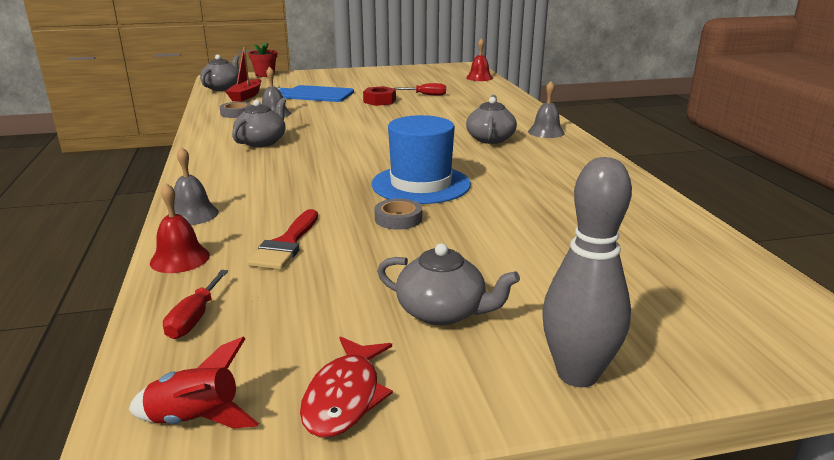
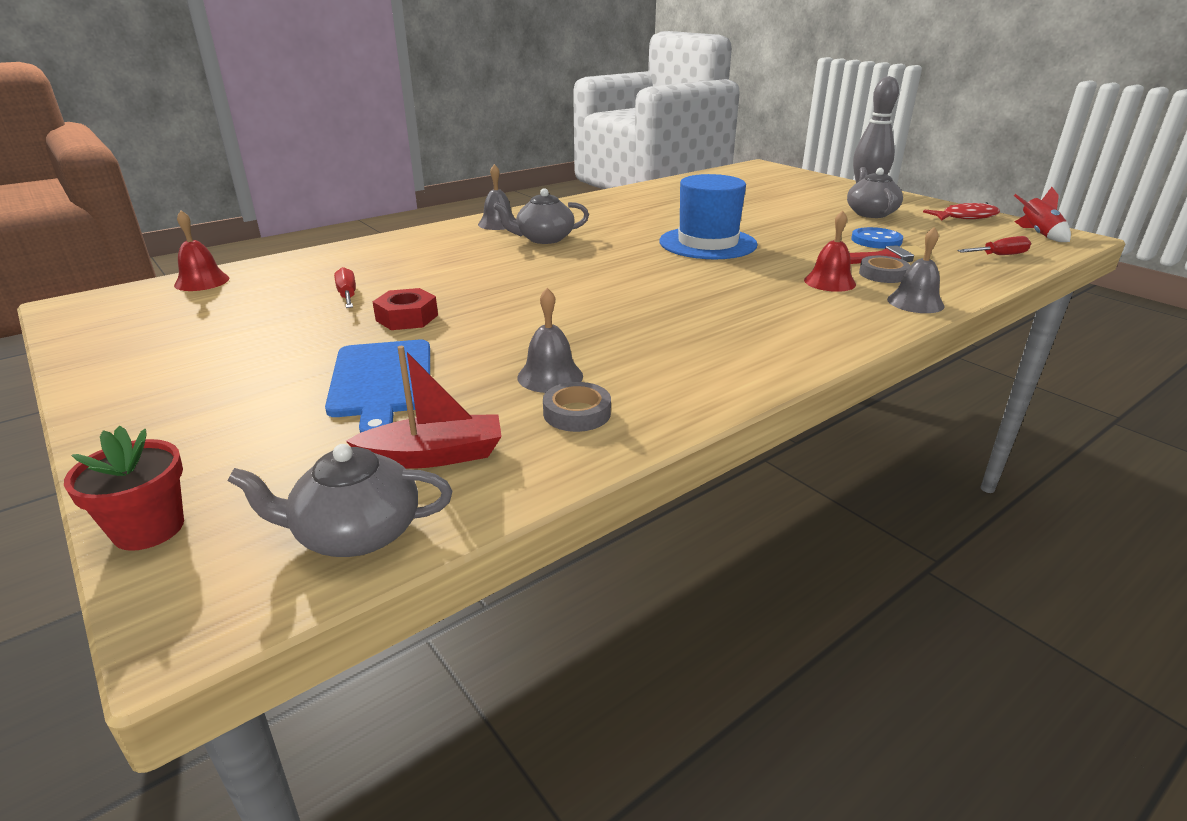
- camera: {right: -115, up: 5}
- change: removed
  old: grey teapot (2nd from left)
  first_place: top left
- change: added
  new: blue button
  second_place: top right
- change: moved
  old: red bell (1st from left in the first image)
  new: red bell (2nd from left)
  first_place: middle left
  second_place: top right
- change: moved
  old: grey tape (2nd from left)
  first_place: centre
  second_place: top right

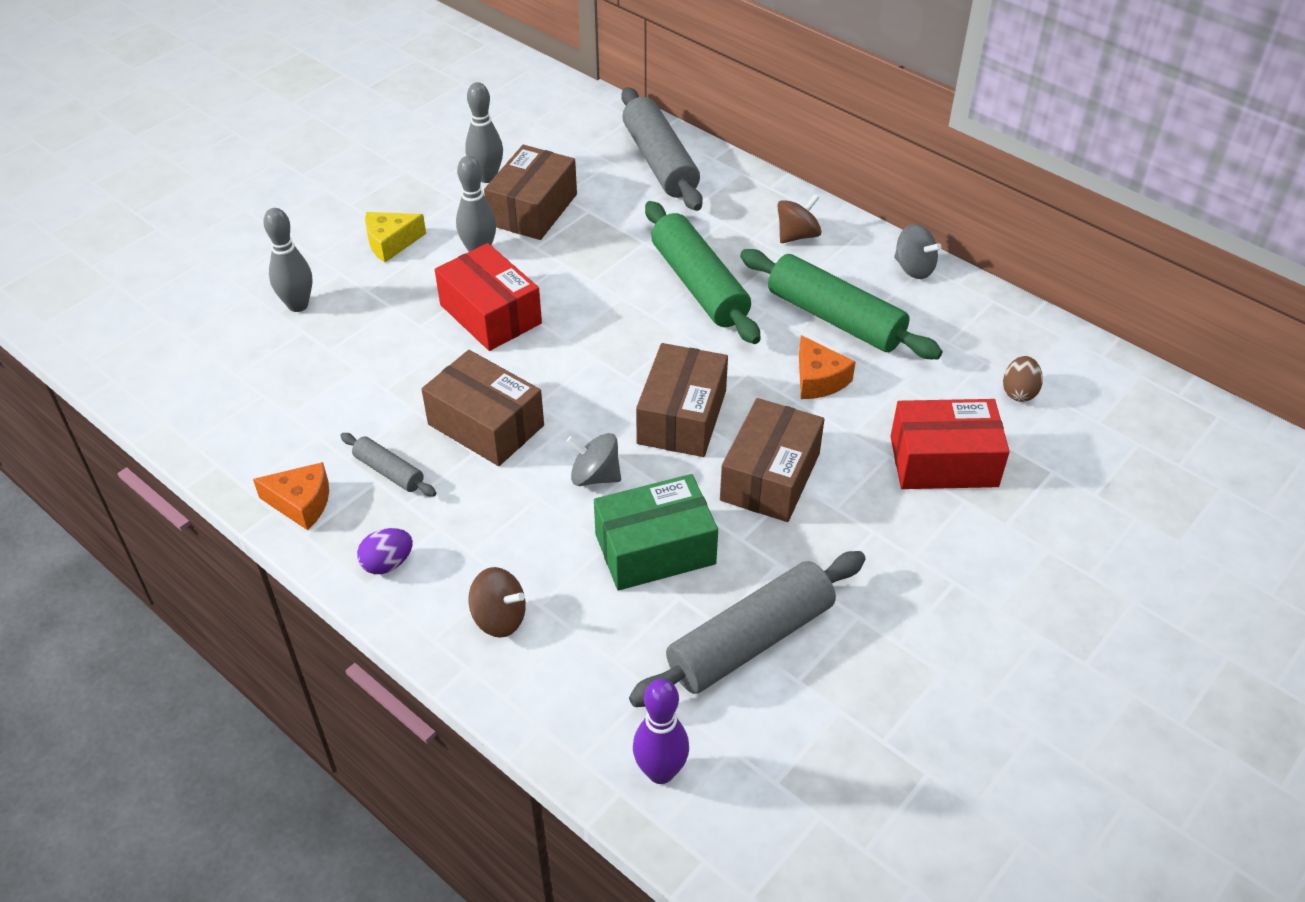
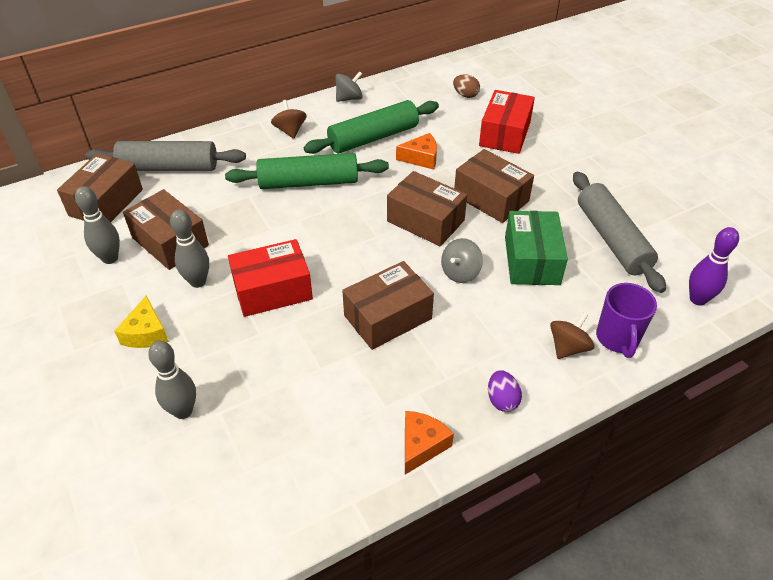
- camera: {right: -70, up: 0}
- change: removed
  old: grey rolling pin (1st from left)
  first_place: middle left
- change: added
  new: brown box (1st from left)
  second_place: top left
- change: added
  new: purple mug
  second_place: middle right

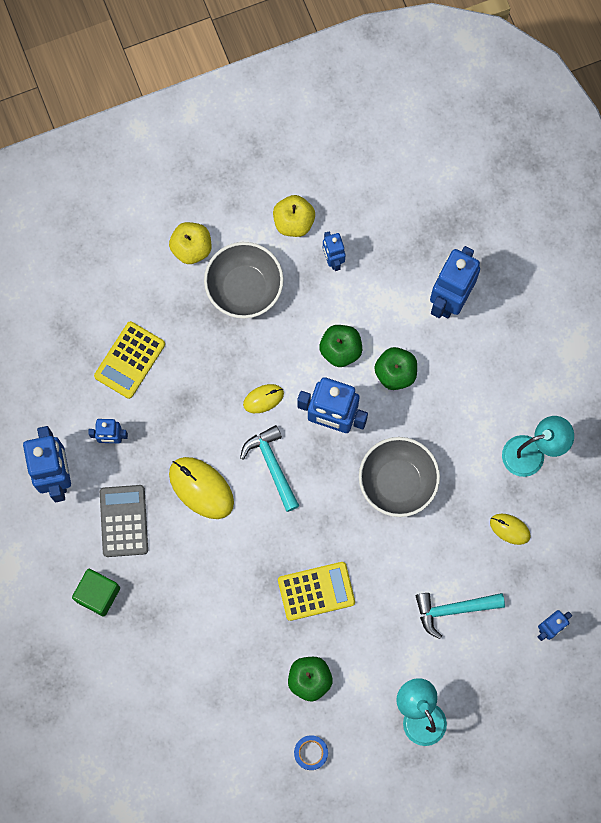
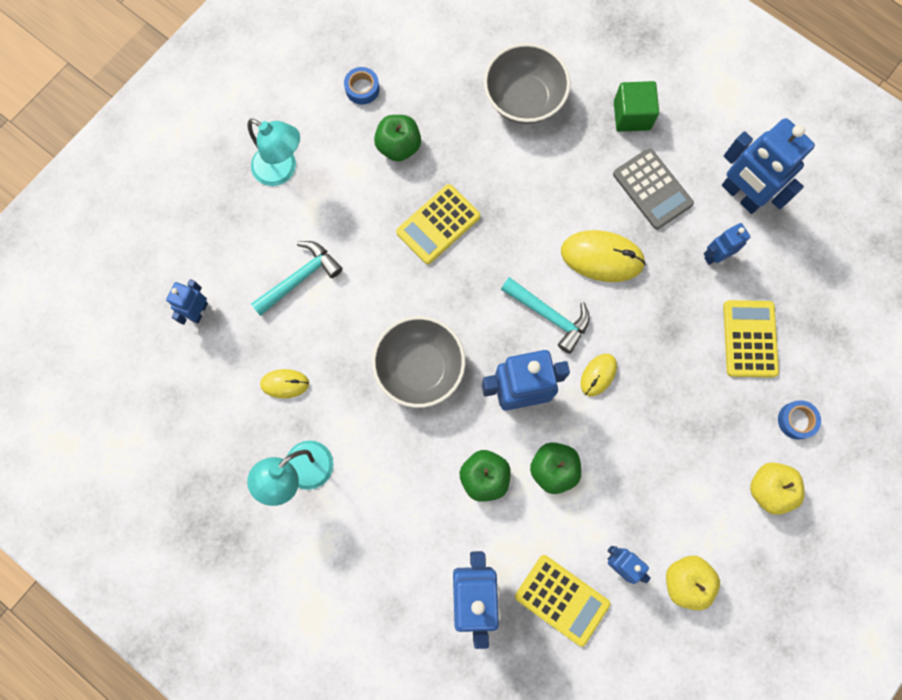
- camera: {right: 150, up: 0}
- change: added
  new: yellow calculator (2nd from left)
  second_place: bottom centre
- change: added
  new: blue tape (2nd from left)
  second_place: middle right
- change: moved
  old: grey bowl (1st from left in the first image)
  new: grey bowl (2nd from left)
  first_place: centre
  second_place: top centre

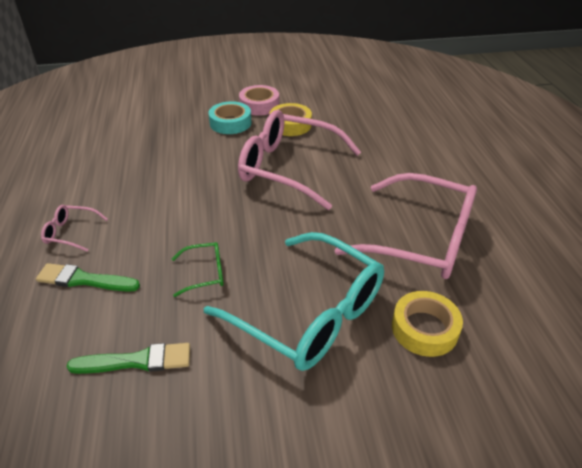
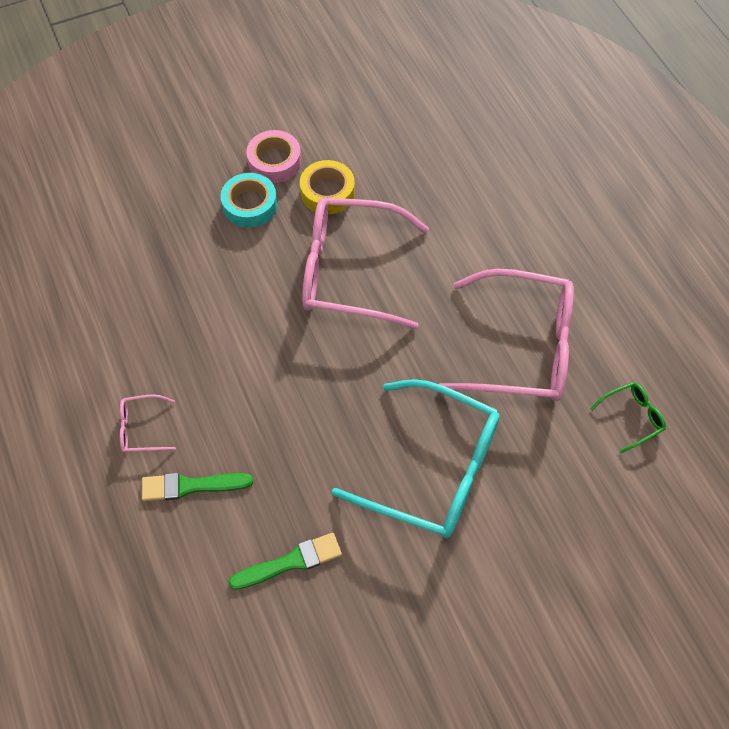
- camera: {right: -15, up: 20}
- change: removed
  old: yellow tape (2nd from left)
  first_place: bottom right
- change: moved
  old: green glasses
  first_place: centre
  second_place: middle right

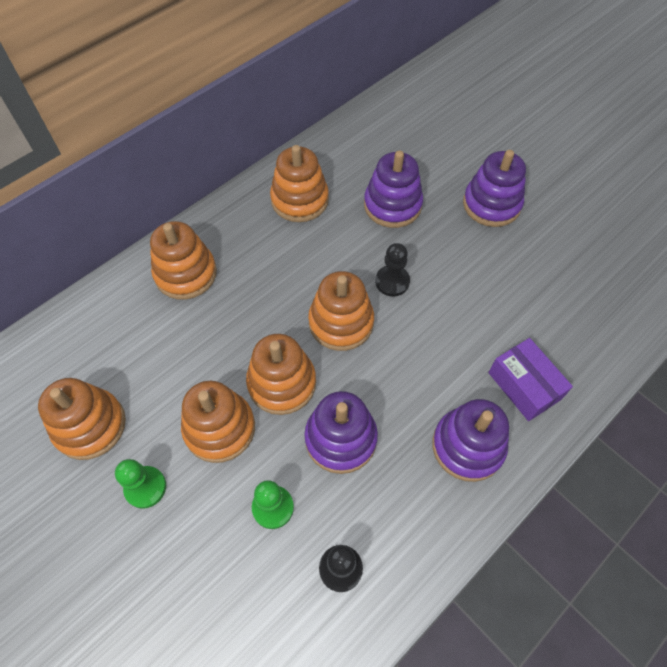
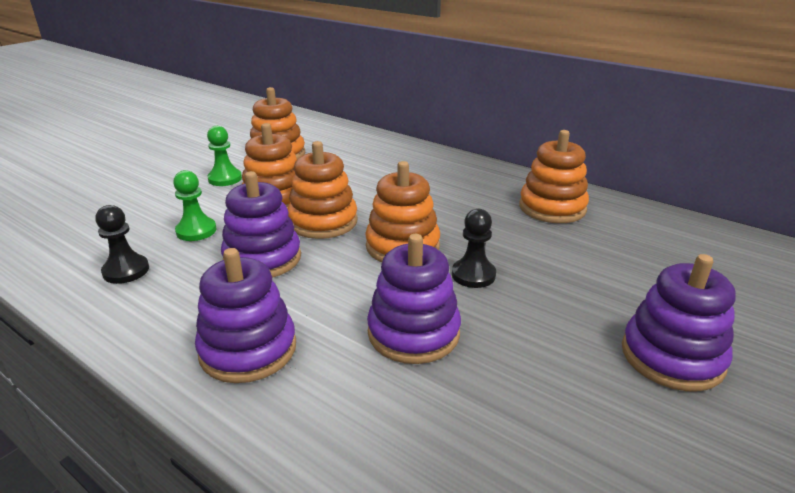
- camera: {right: 80, up: -30}
- change: removed
  old: orange stacking toy (2nd from left)
  first_place: middle left
- change: removed
  old: purple box
  first_place: middle right
- change: moved
  old: purple stacking toy (2nd from left in the first image)
  new: purple stacking toy (3rd from left)
  first_place: top centre
  second_place: centre

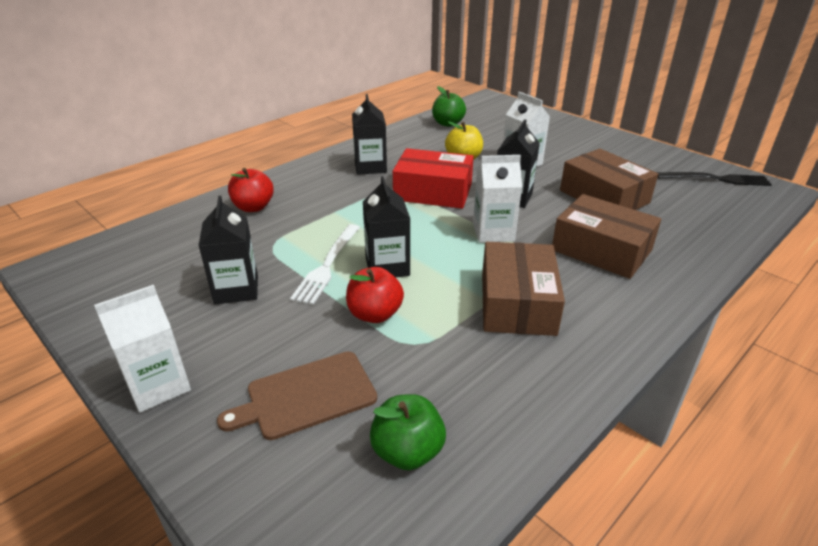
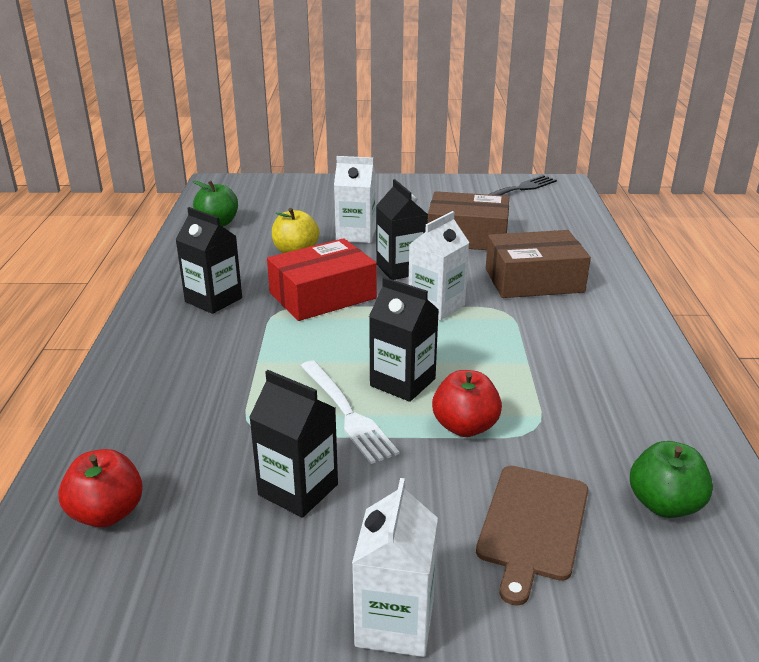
- camera: {right: -45, up: -5}
- change: removed
  old: brown box (1st from left)
  first_place: centre
- change: moved
  old: red apple (1st from left)
  first_place: middle left
  second_place: bottom left

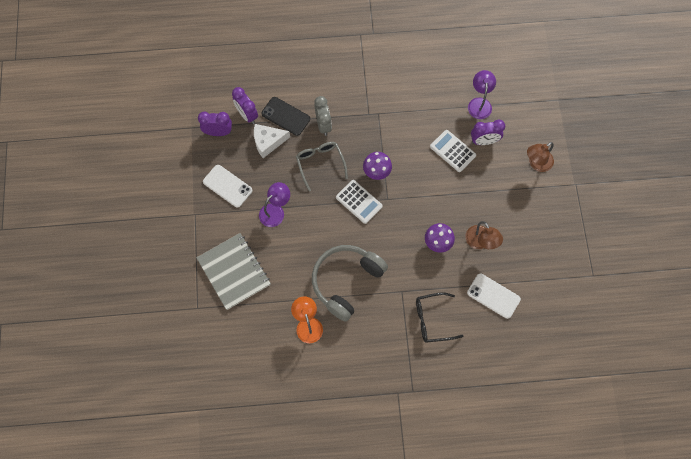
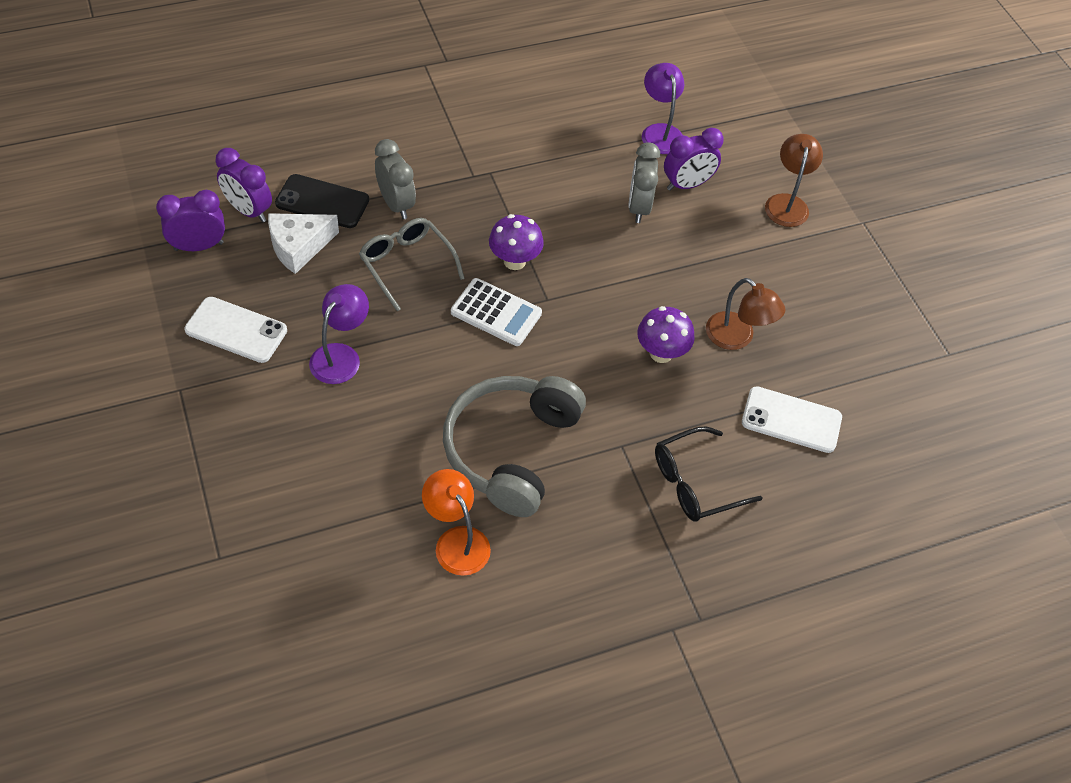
- camera: {right: -20, up: -15}
- change: removed
  old: grey notebook
  first_place: centre
- change: replaced
  old: white calculator (2nd from left)
  new: grey clock (2nd from left)
  first_place: top centre
  second_place: top centre
- change: turned
  old: brown lamp (2nd from left)
  first_place: middle right
  second_place: top right
  degrees: 150

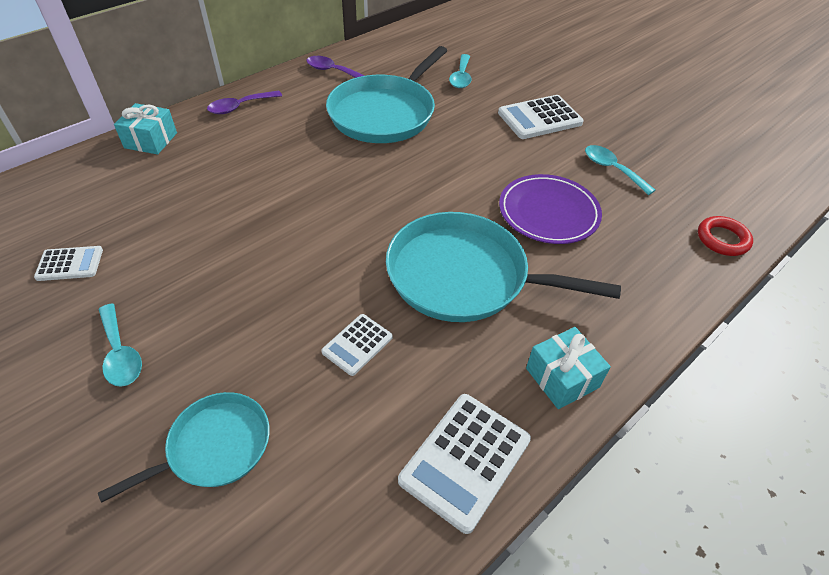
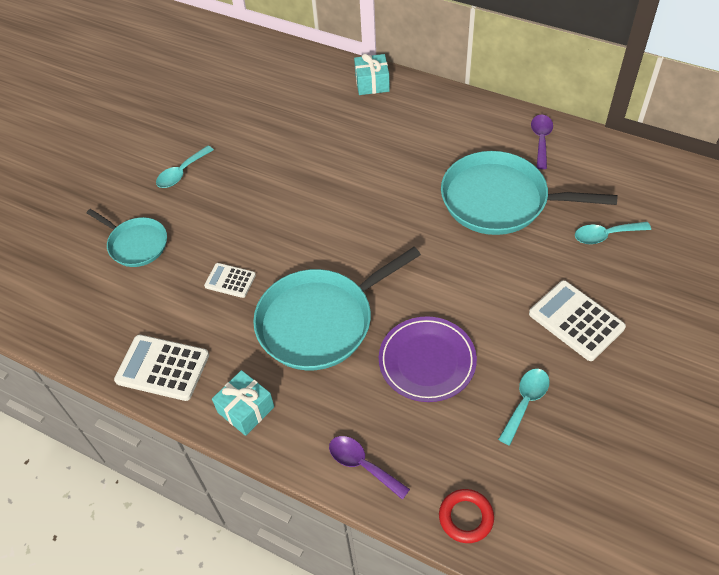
- camera: {right: 75, up: 5}
- change: removed
  old: white calculator (1st from left)
  first_place: middle left
- change: moved
  old: purple spoon (1st from left)
  first_place: top left
  second_place: bottom centre
- change: turned
  old: turquoise pan (3rd from left in the first image)
  first_place: centre
  second_place: centre
  degrees: -120

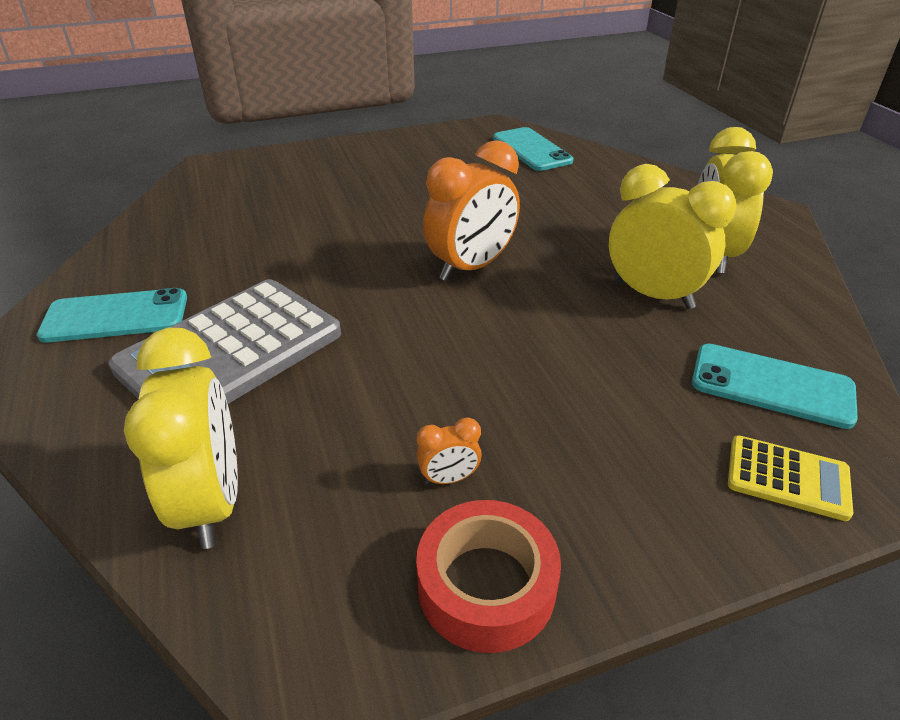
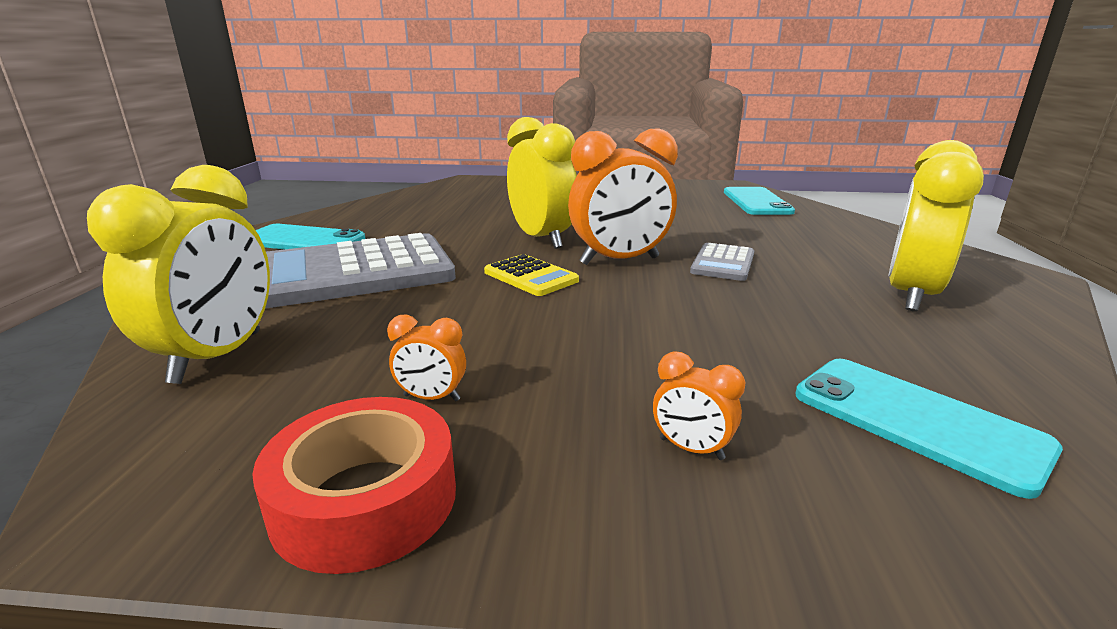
- camera: {right: 25, up: -15}
- change: added
  new: orange clock (3rd from left)
  second_place: centre
- change: added
  new: grey calculator (2nd from left)
  second_place: centre
- change: moved
  old: yellow clock (2nd from left)
  first_place: top right
  second_place: top centre
- change: moved
  old: yellow calculator
  first_place: middle right
  second_place: centre

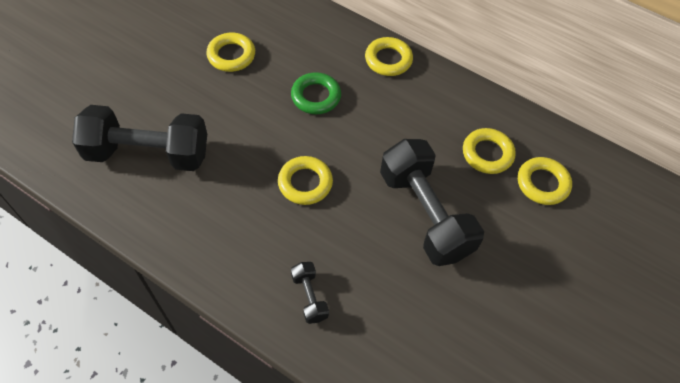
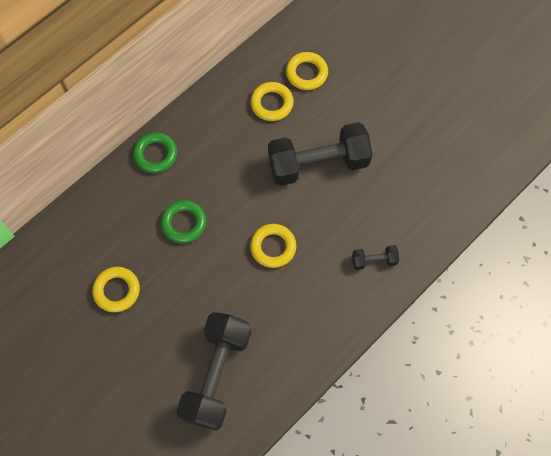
- camera: {right: -75, up: 10}
- change: recoloured
  old: yellow ring (3rd from left)
  new: green ring (1st from left)
  first_place: top centre
  second_place: middle left

